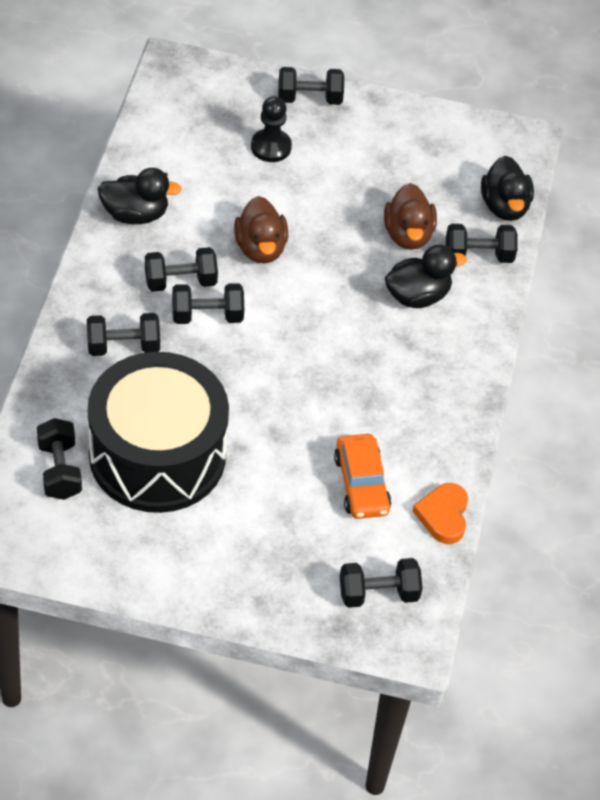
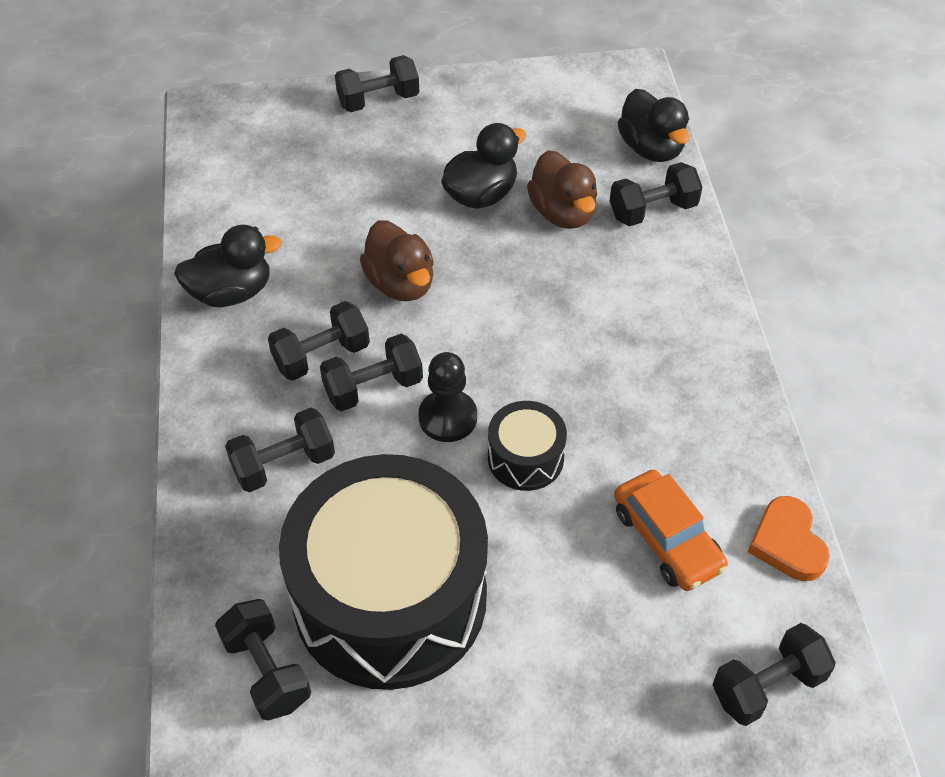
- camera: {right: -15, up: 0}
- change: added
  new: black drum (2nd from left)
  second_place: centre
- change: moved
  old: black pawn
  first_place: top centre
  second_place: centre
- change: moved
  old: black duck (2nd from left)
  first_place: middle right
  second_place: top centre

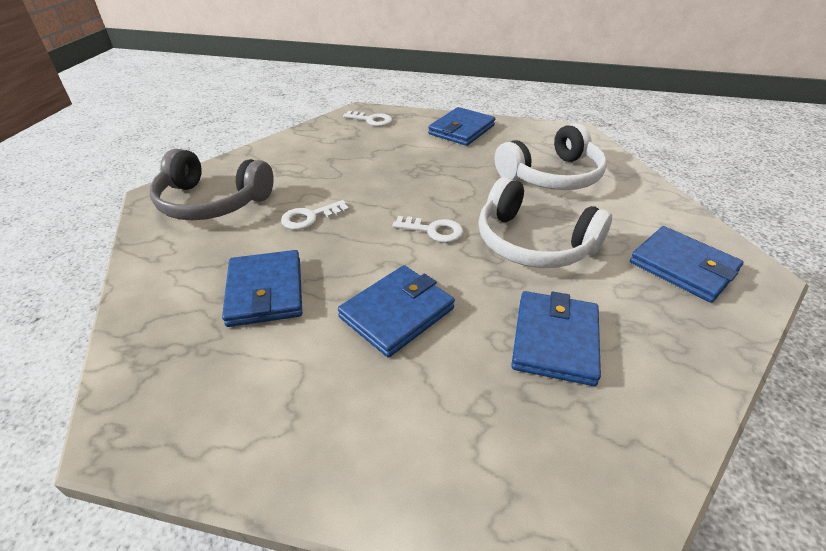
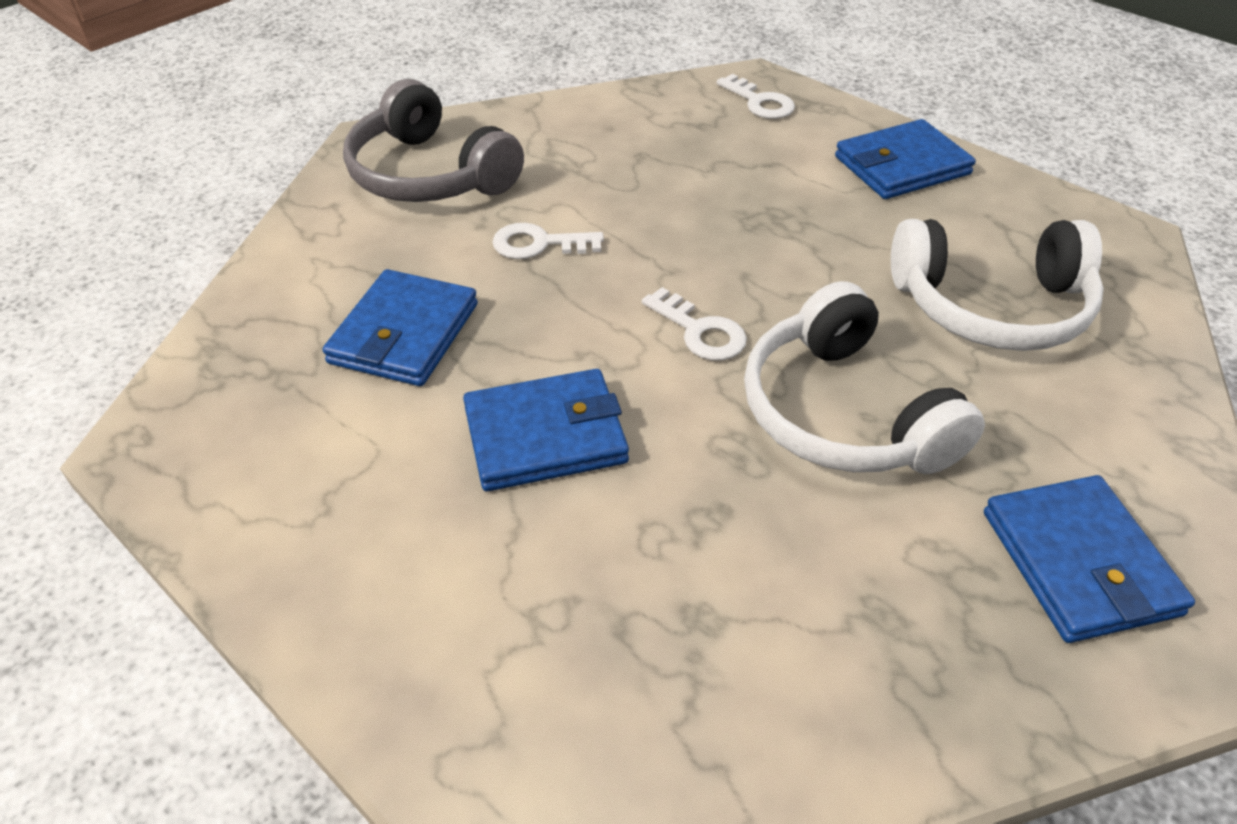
- camera: {right: 30, up: 5}
- change: removed
  old: blue wallet (4th from left)
  first_place: middle right

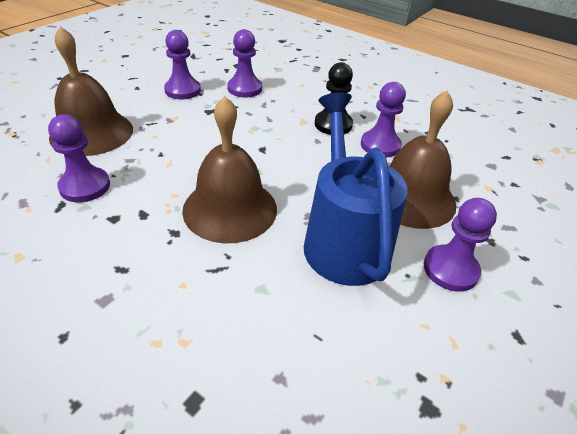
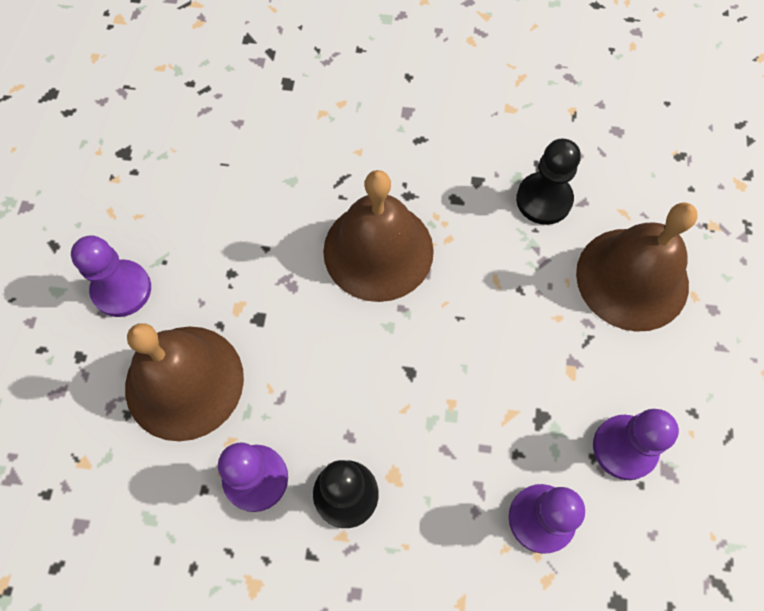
- camera: {right: 155, up: 25}
- change: removed
  old: blue watering can
  first_place: centre
- change: recoloured
  old: purple pawn (1st from left)
  new: black pawn (2nd from left)
  first_place: middle left
  second_place: top right

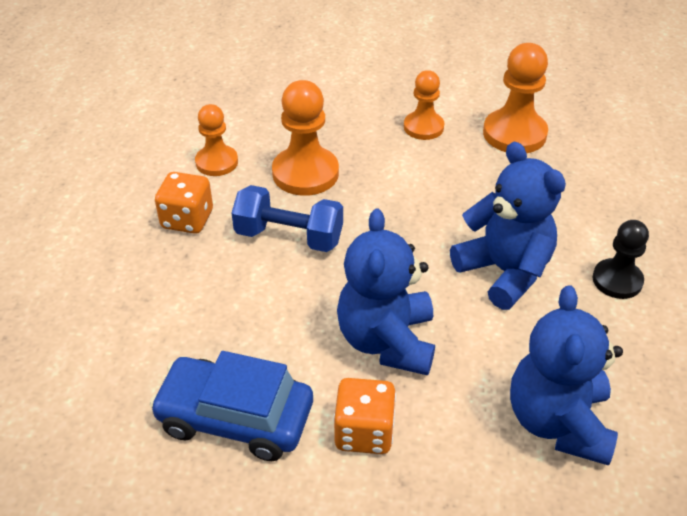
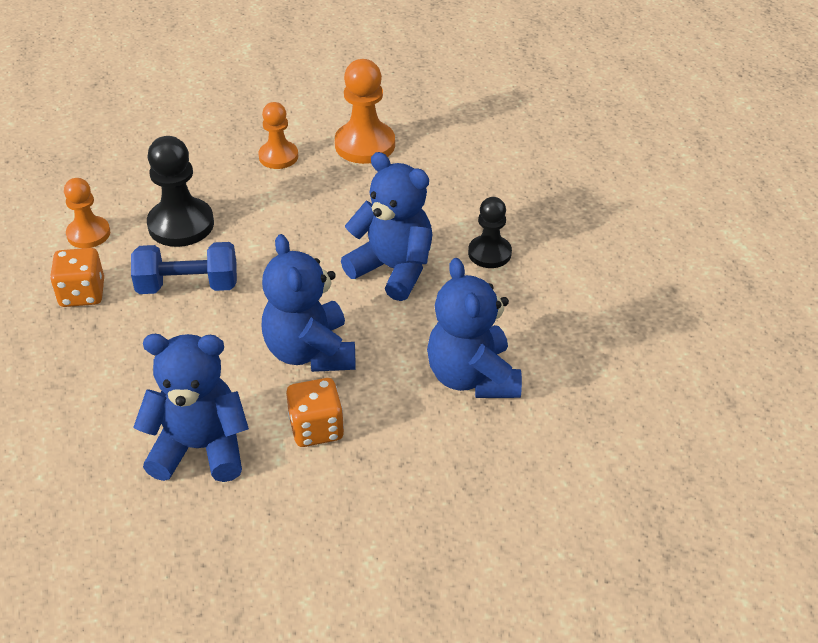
- camera: {right: -20, up: 0}
- change: replaced
  old: blue car
  new: blue teddy bear (1st from left)
  first_place: bottom centre
  second_place: middle left
- change: recoloured
  old: orange pawn (2nd from left)
  new: black pawn (1st from left)
  first_place: top centre
  second_place: top left

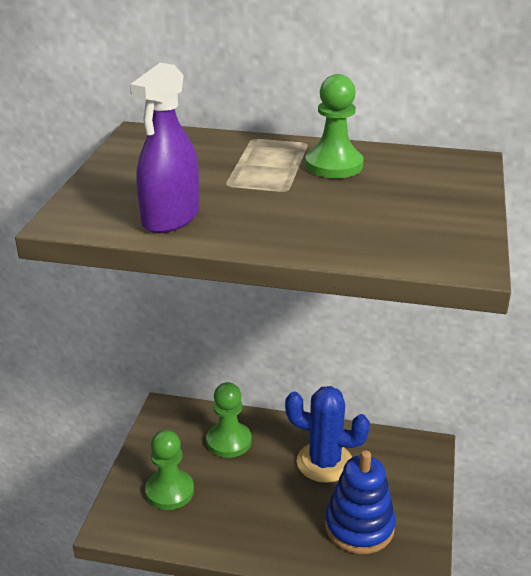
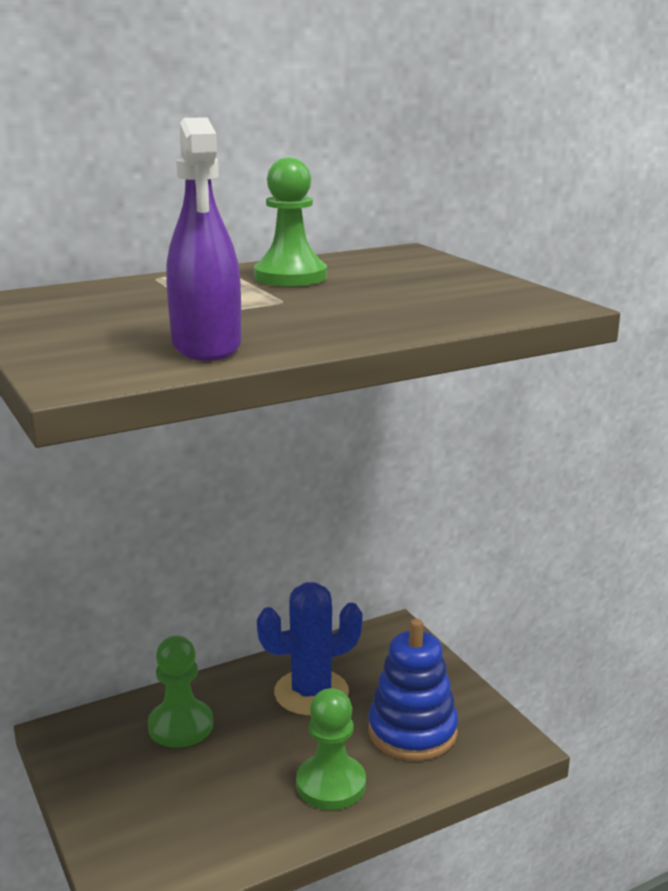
- camera: {right: -40, up: -10}
- change: moved
  old: green pawn (1st from left in the first image)
  new: green pawn (3rd from left)
  first_place: bottom left
  second_place: bottom centre

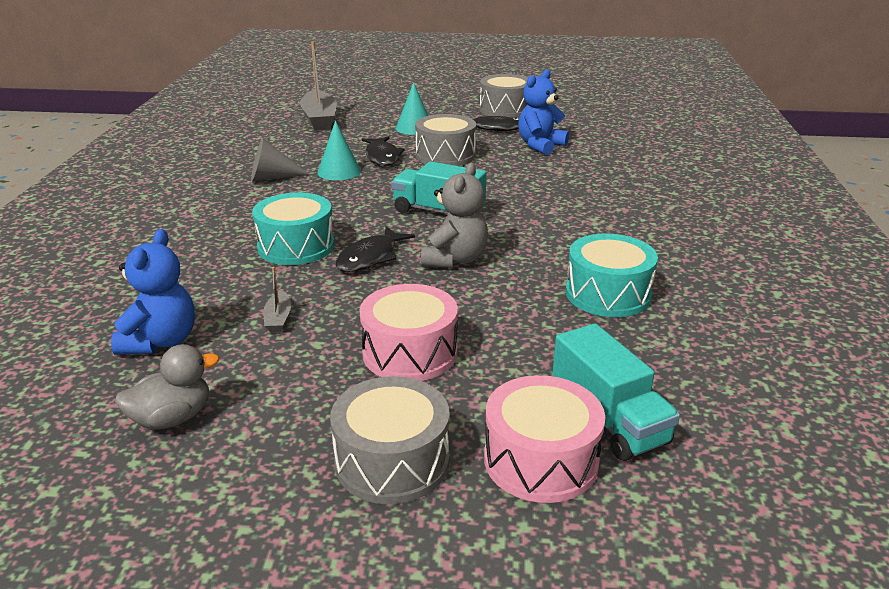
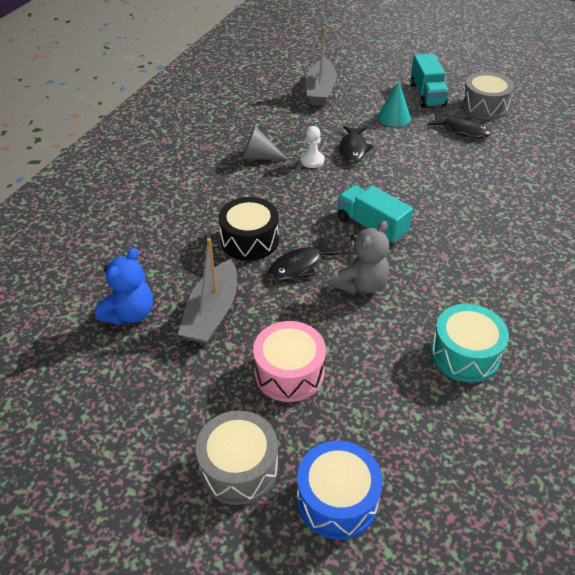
- camera: {right: 20, up: 15}
- change: removed
  old: grey duck
  first_place: middle left
- change: removed
  old: grey drum (2nd from left)
  first_place: top centre
- change: removed
  old: blue teddy bear (2nd from left)
  first_place: top centre
- change: moved
  old: turquoise truck (2nd from left)
  first_place: middle right
  second_place: top right
- change: replaced
  old: turquoise cone (1st from left)
  new: white pawn
  first_place: top centre
  second_place: top centre
- change: recoloured
  old: turquoise drum (1st from left)
  new: black drum
  first_place: middle left
  second_place: centre
- change: recoloured
  old: pink drum (2nd from left)
  new: blue drum
  first_place: bottom centre
  second_place: bottom centre
- change: resized
  old: grey boat (1st from left)
  first_place: middle left
  second_place: centre
  factor: 2.23

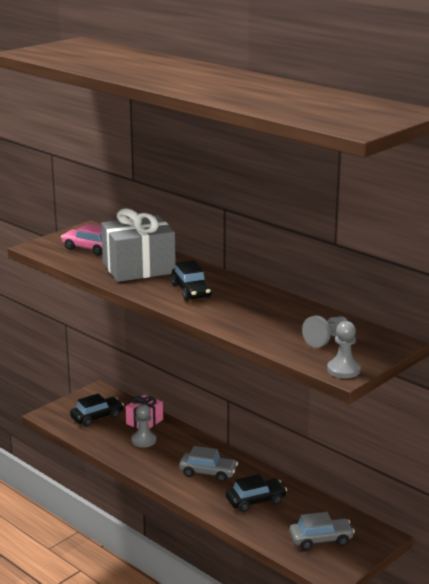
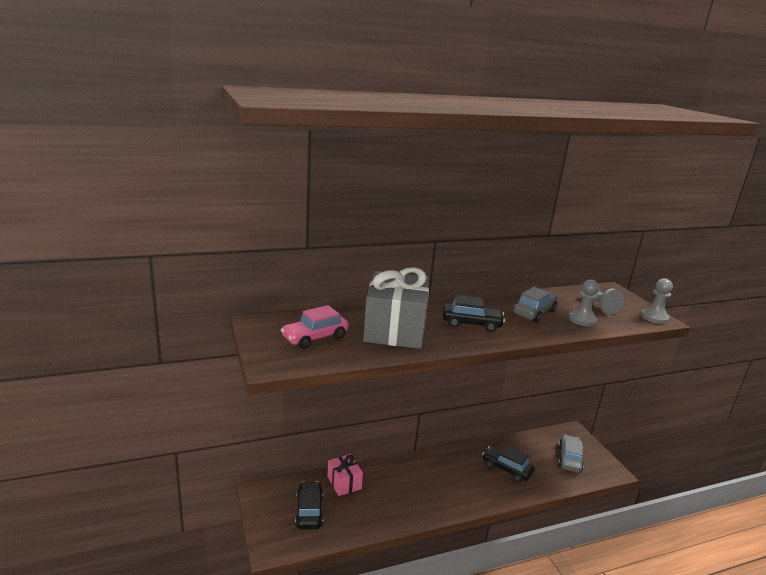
- camera: {right: -65, up: 0}
- change: moved
  old: grey pawn (1st from left)
  first_place: bottom centre
  second_place: middle right
- change: moved
  old: grey car (1st from left)
  first_place: bottom centre
  second_place: middle right
- change: turned
  old: black car (3rd from left)
  first_place: bottom centre
  second_place: bottom centre
  degrees: -60

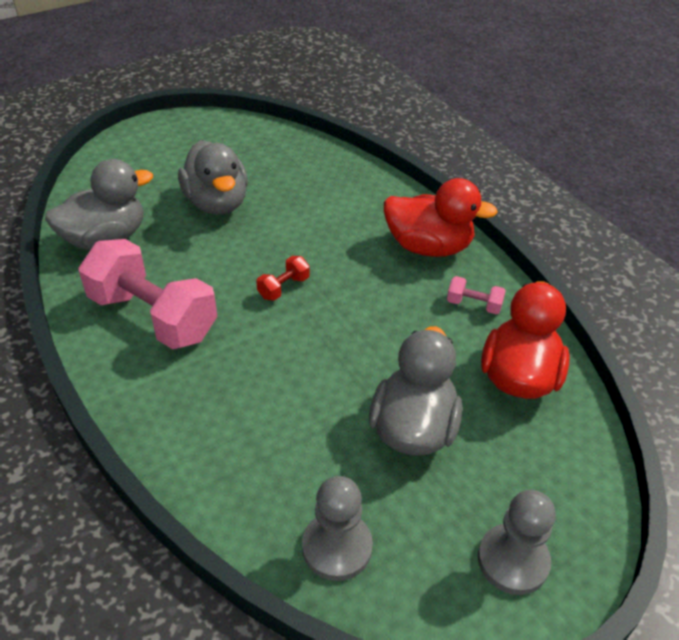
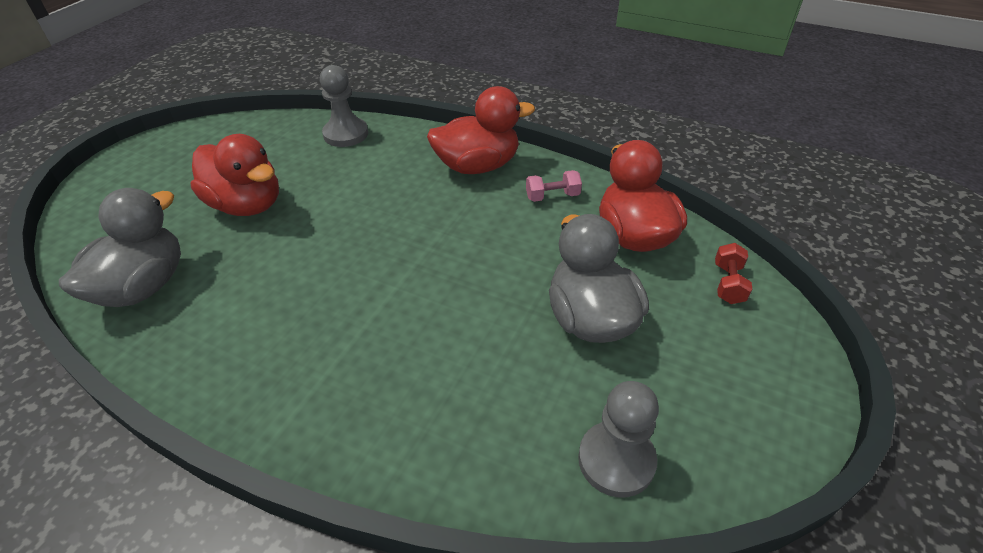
- camera: {right: -30, up: 0}
- change: removed
  old: pink dumbbell (1st from left)
  first_place: middle left
- change: moved
  old: red dumbbell
  first_place: centre
  second_place: middle right
- change: moved
  old: grey pawn (2nd from left in the first image)
  new: grey pawn (1st from left)
  first_place: bottom right
  second_place: top centre
- change: recoloured
  old: grey duck (2nd from left)
  new: red duck (1st from left)
  first_place: top left
  second_place: top left

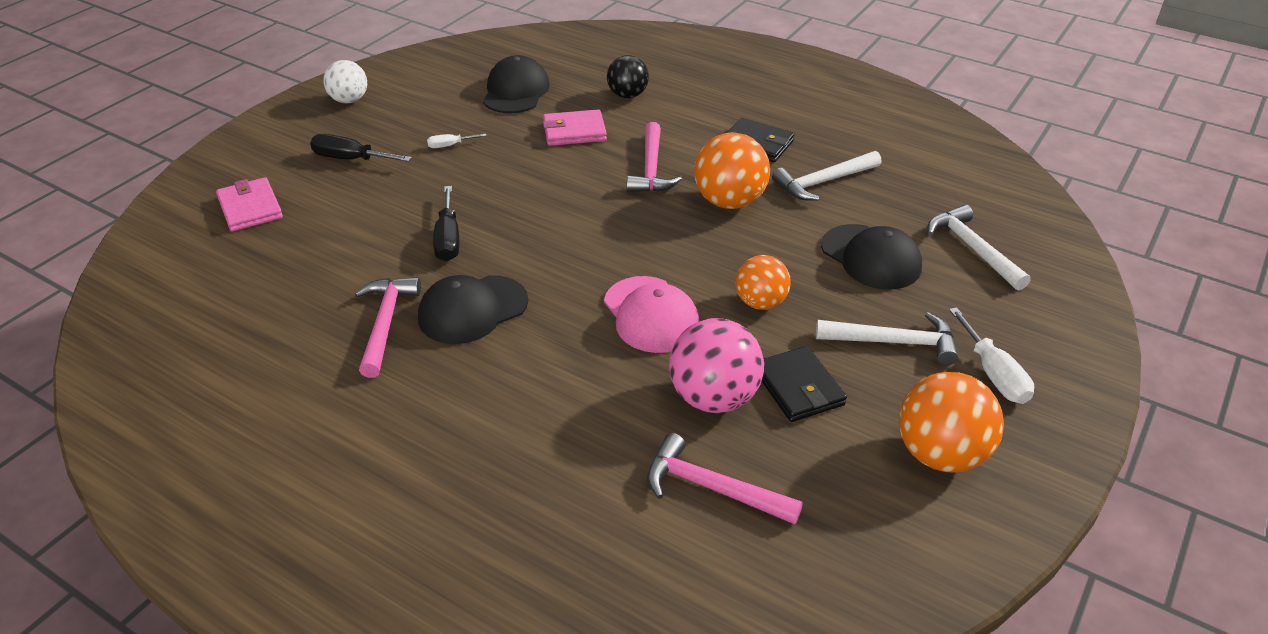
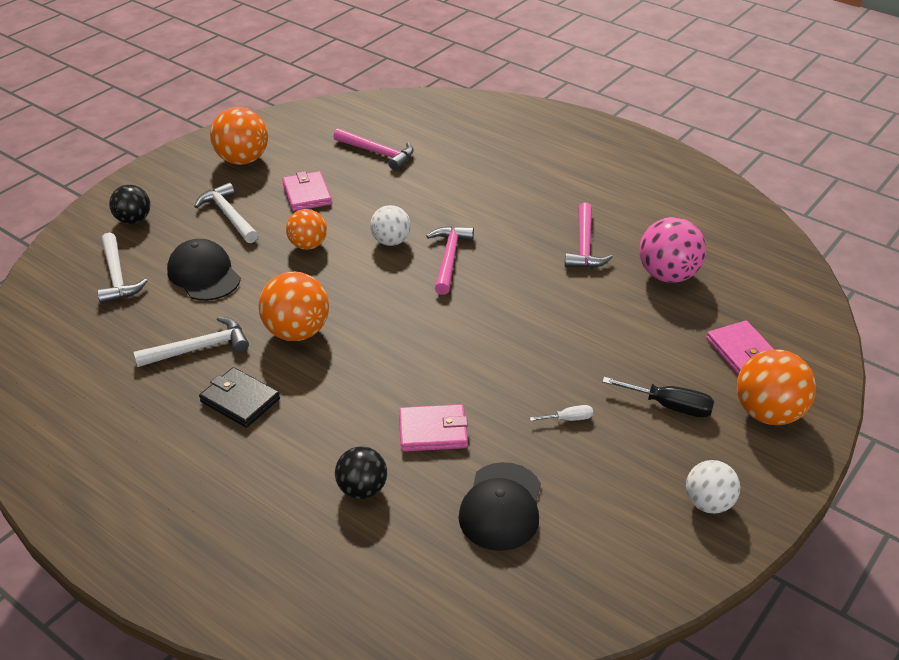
- camera: {right: -175, up: 0}
- change: removed
  old: black cap (1st from left)
  first_place: centre
- change: removed
  old: black screwdriver (2nd from left)
  first_place: centre
- change: removed
  old: white screwdriver (2nd from left)
  first_place: middle right
- change: added
  new: black ball (1st from left)
  second_place: top left
- change: added
  new: orange ball (4th from left)
  second_place: middle right
- change: moved
  old: pink hammer (2nd from left)
  first_place: top centre
  second_place: centre
- change: moved
  old: pink ball
  first_place: centre
  second_place: middle right
- change: replaced
  old: pink cap
  new: white ball (1st from left)
  first_place: centre
  second_place: centre
- change: recoloured
  old: black wallet (2nd from left)
  new: pink wallet (1st from left)
  first_place: centre
  second_place: top centre
- change: turned
  old: white hammer (2nd from left in the first image)
  first_place: middle right
  second_place: top left
  degrees: 45

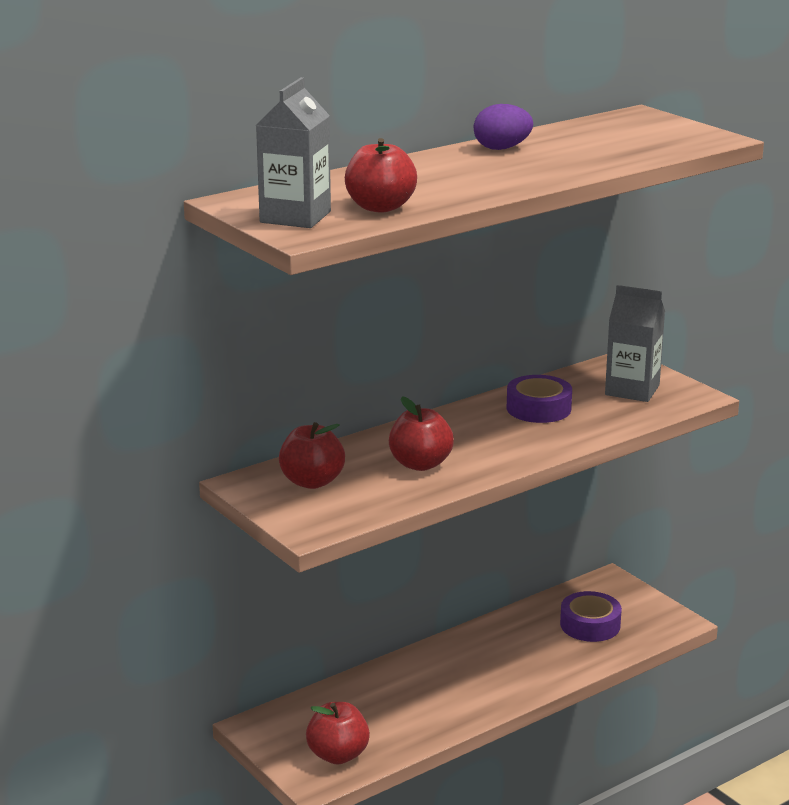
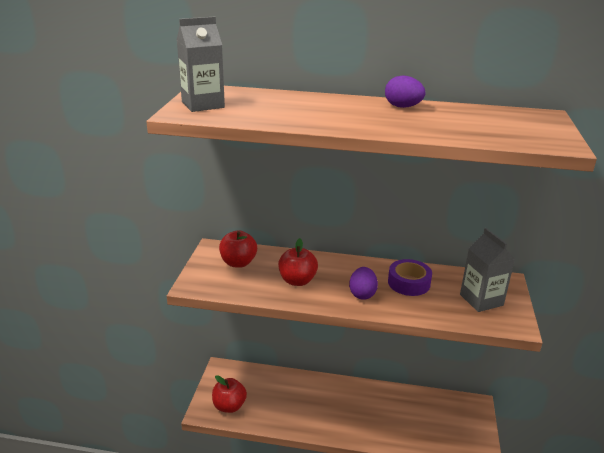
- camera: {right: 45, up: 5}
- change: removed
  old: red apple (3rd from left)
  first_place: top centre
- change: removed
  old: purple tape (2nd from left)
  first_place: bottom right
- change: added
  new: purple egg (1st from left)
  second_place: centre

